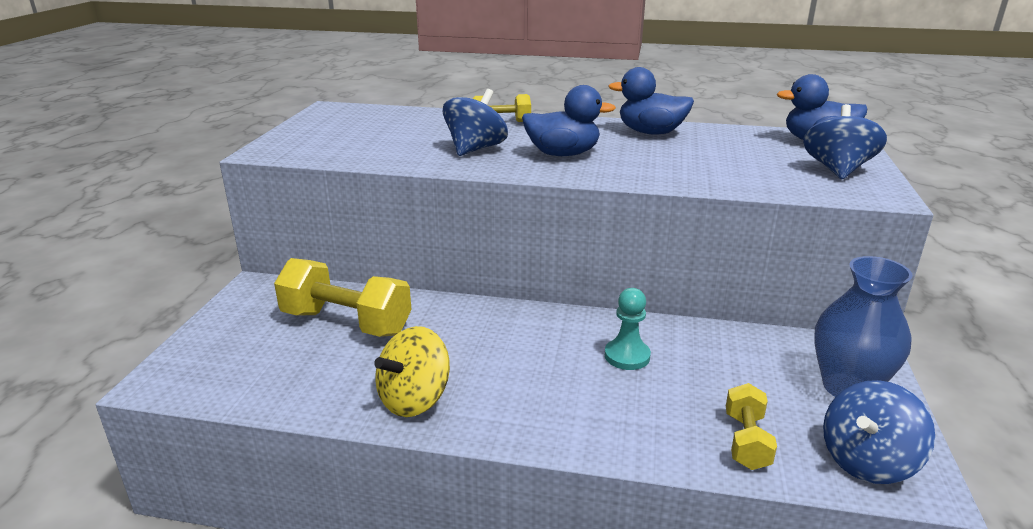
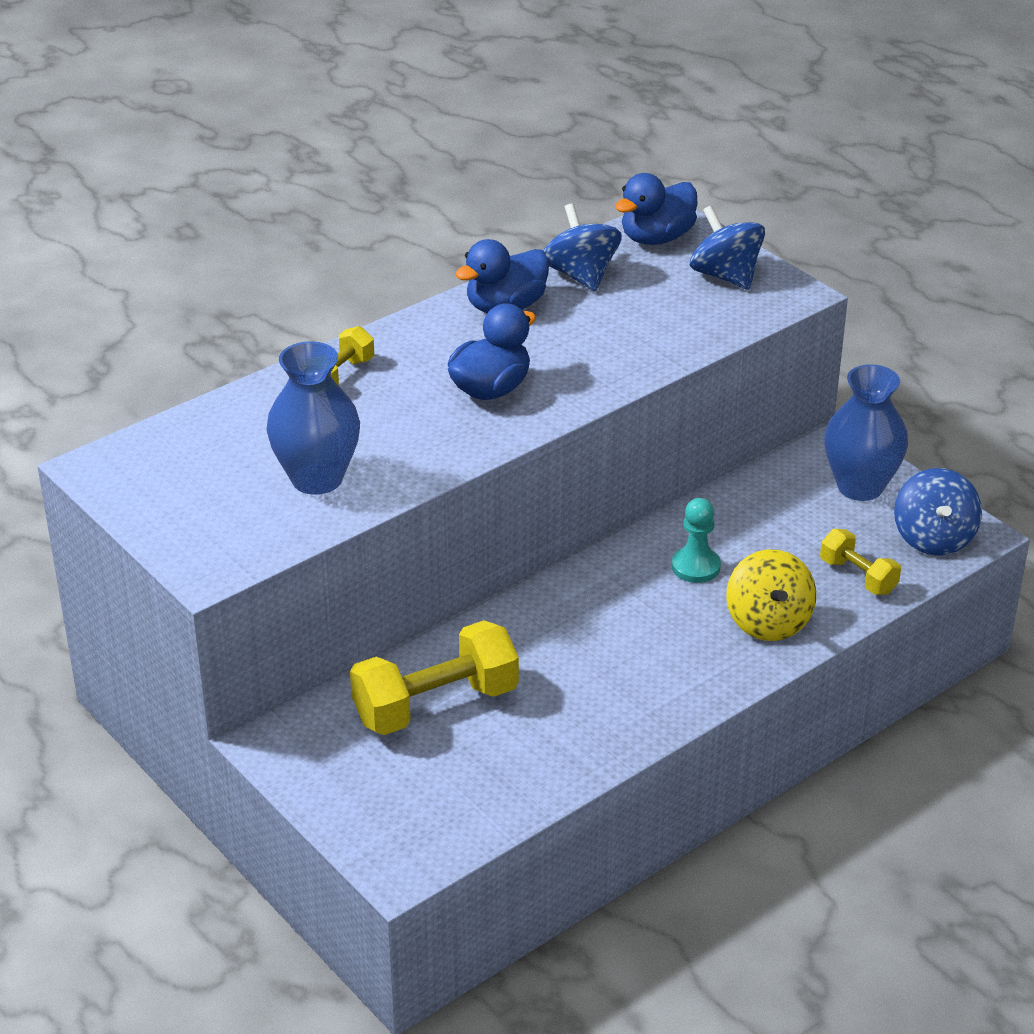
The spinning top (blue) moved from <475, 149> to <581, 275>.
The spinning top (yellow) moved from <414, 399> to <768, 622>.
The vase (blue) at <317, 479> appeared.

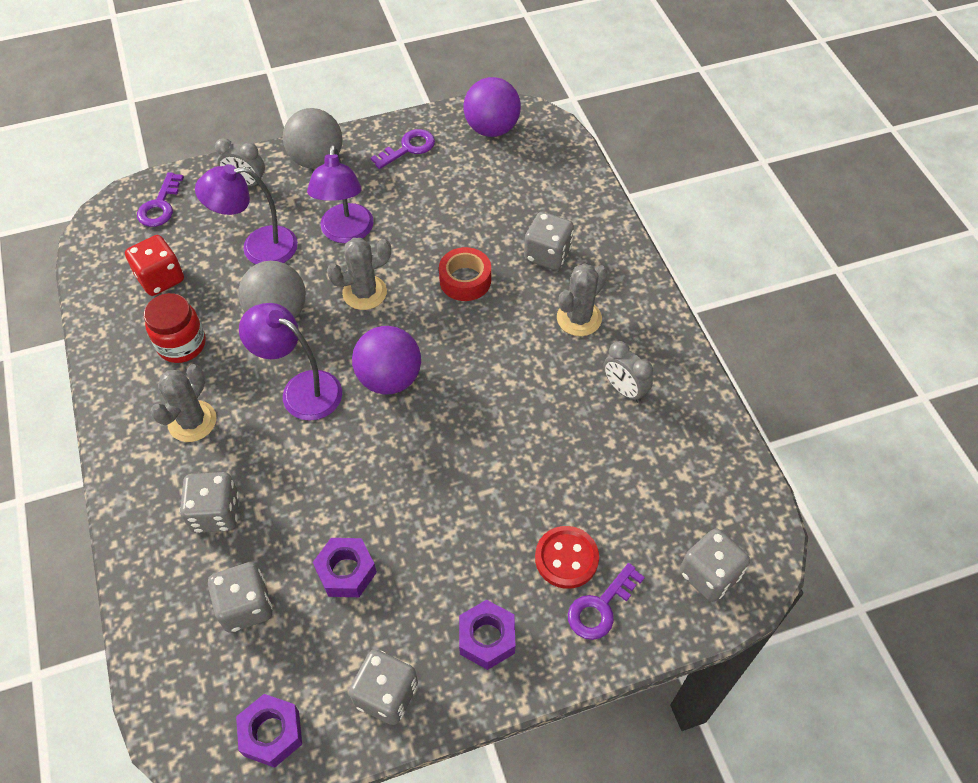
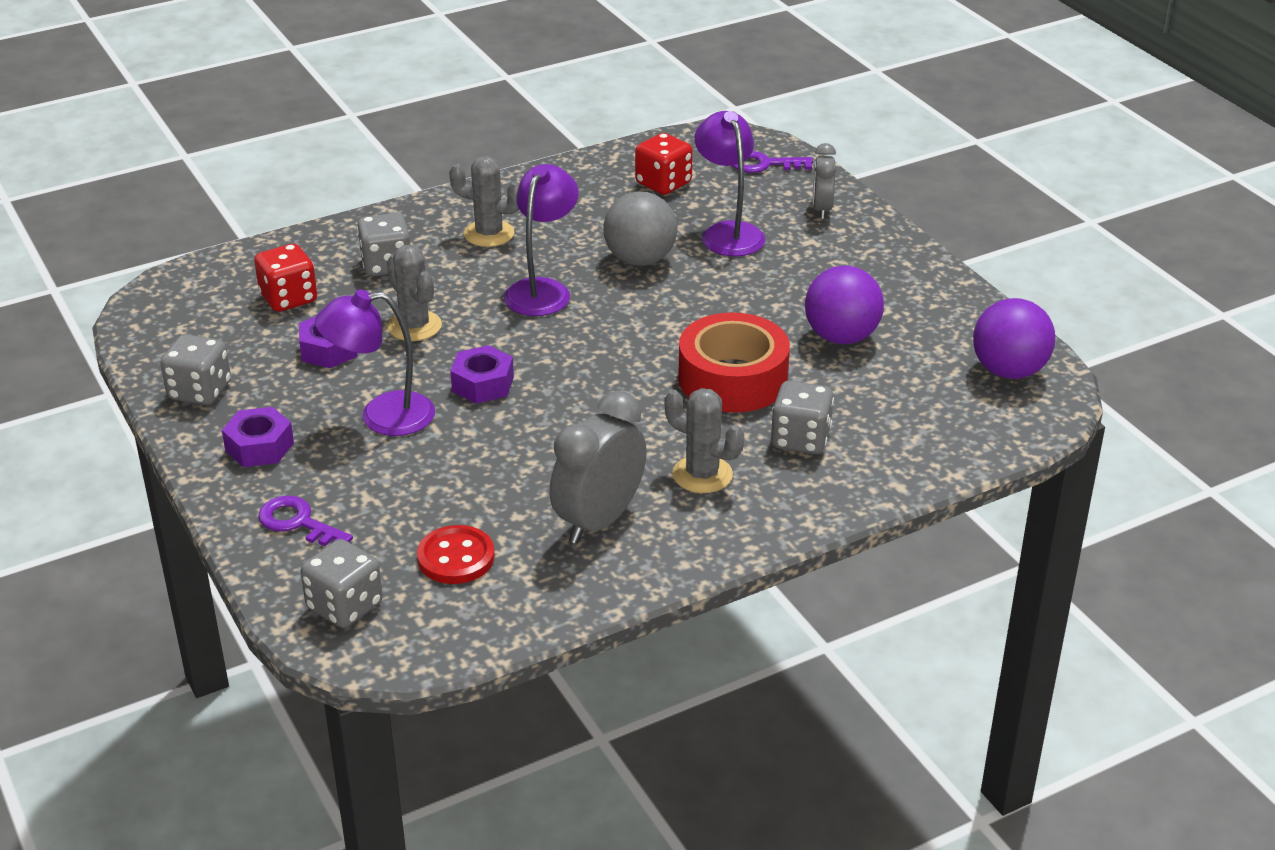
The ball (grey) at <317, 160> disappeared.
The key (purple) at <408, 148> disappeared.
The lamp (purple) moved from <346, 233> to <382, 416>.
The cactus (grey) moved from <364, 292> to <414, 326>.
The tape (red) at <465, 280> changed to 1.65 times the size.
The jar (red) at <182, 344> disappeared.
The ball (purple) moved from <389, 378> to <841, 337>.
The clock (grey) at <624, 390> changed to 1.68 times the size.
The button (red) moved from <566, 558> to <456, 557>.
The dice (grey) at <246, 606> became the dice (red) at <288, 298>.
The nut (purple) moved from <271, 733> to <483, 384>.

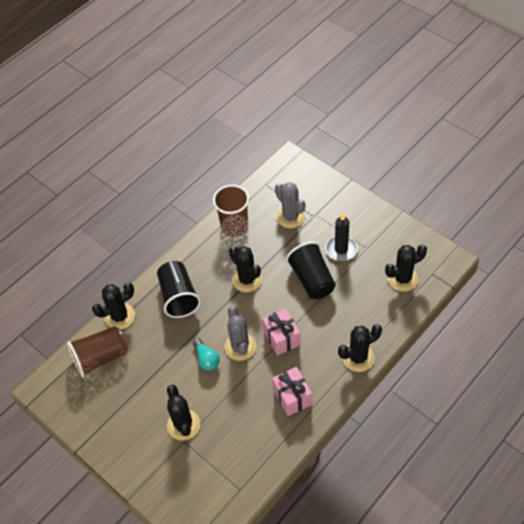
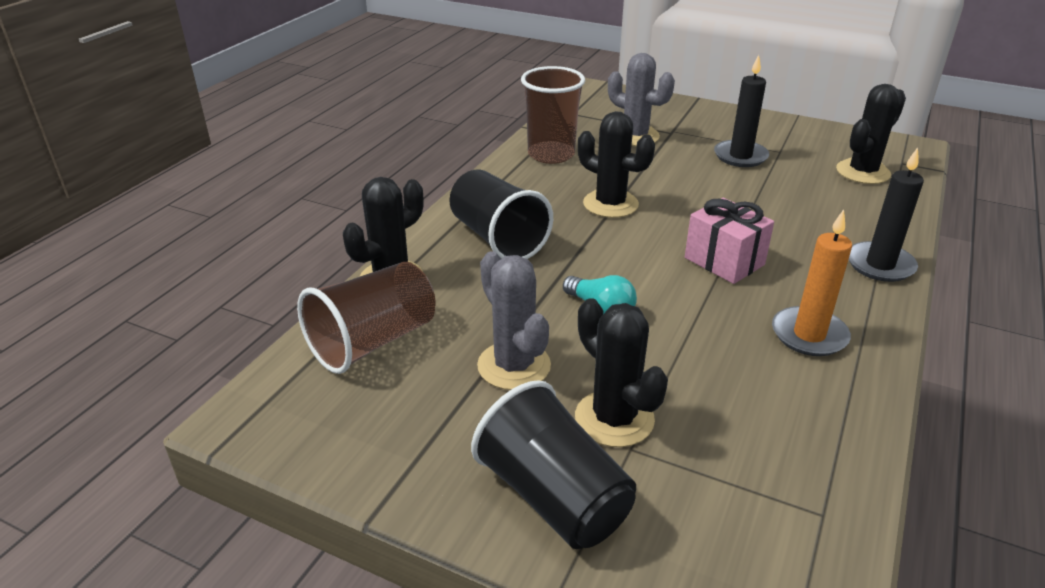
The cup (black) moved from <312, 279> to <553, 497>.
The cactus (grey) moved from <240, 347> to <514, 366>.
The cactus (black) at <358, 358> was replaced by the candle (black) at <880, 265>.
The gift (pink) at <292, 397> was replaced by the candle (orange) at <809, 335>.

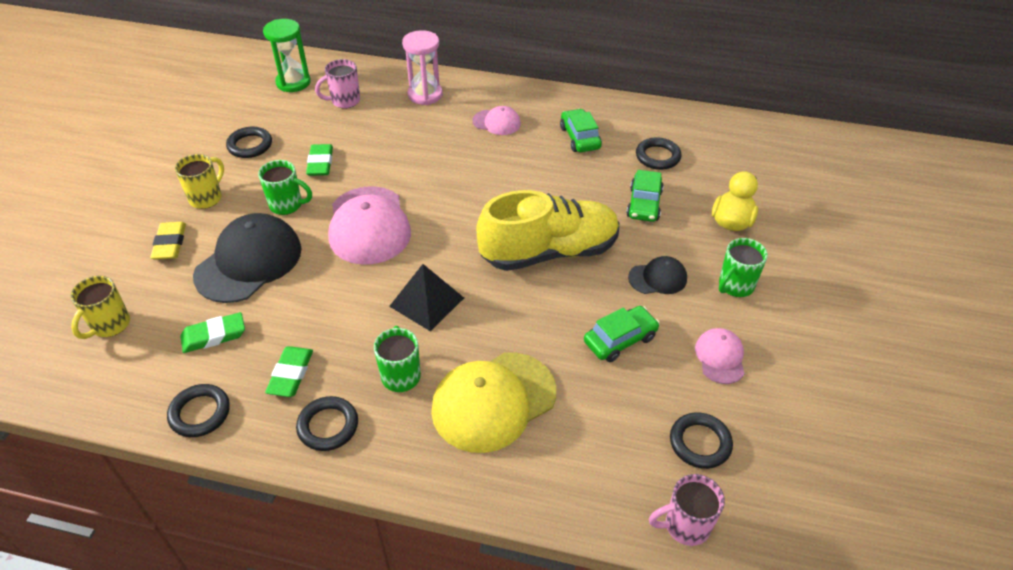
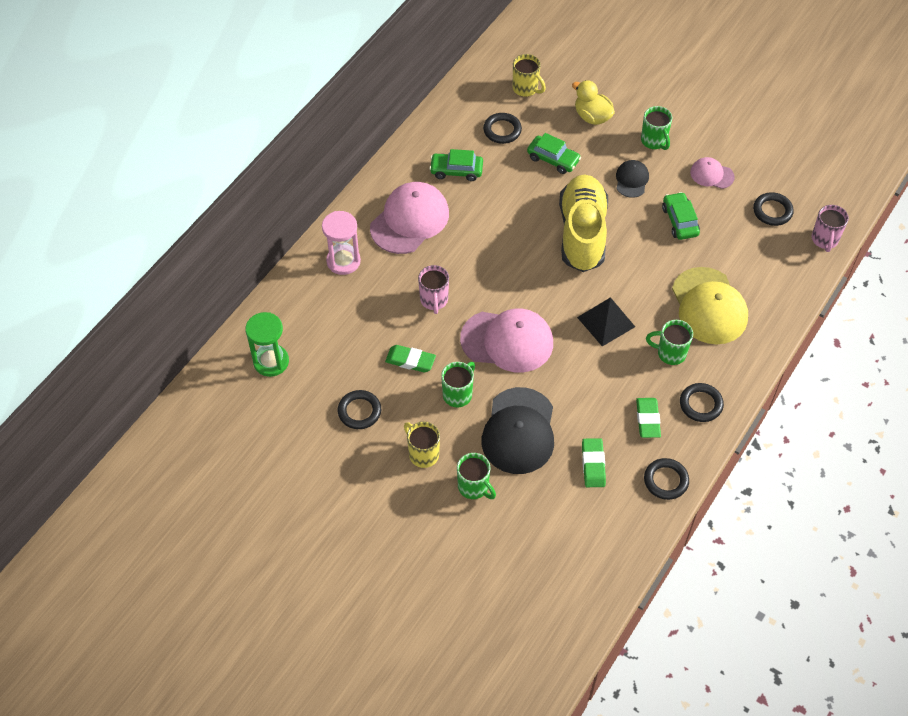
The mug (pink) moved from <344, 101> to <434, 300>.
The cap (pink) at <497, 122> changed to 1.95 times the size.
The cap (black) at <249, 262> turned 135 degrees counterclockwise.
The eraser (yellow) at <170, 244> was replaced by the mug (green) at <474, 487>.
The mug (yellow) moved from <110, 325> to <526, 89>.
The eraser (green) at <291, 374> turned 60 degrees clockwise.

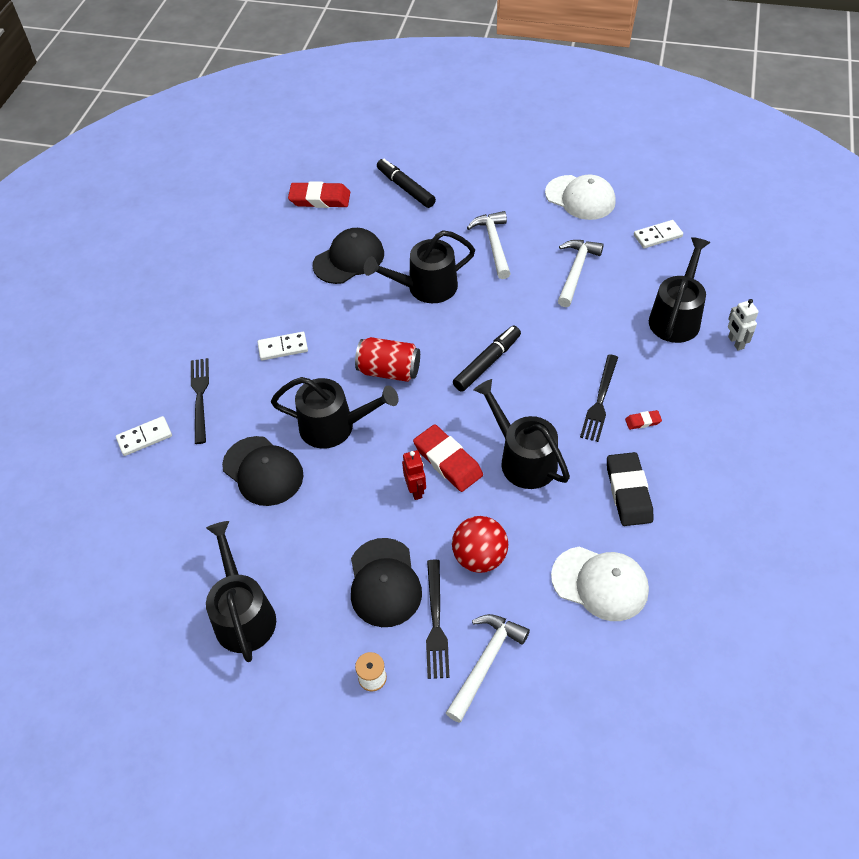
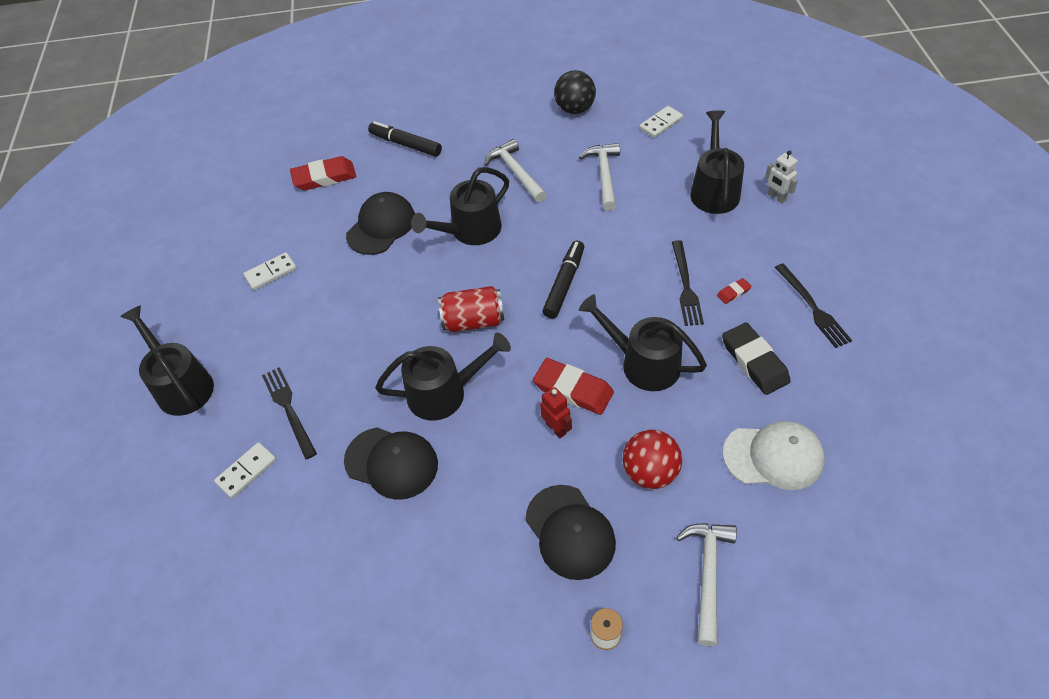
The cap (white) at <580, 198> was replaced by the ball (black) at <574, 109>.
The domino (white) moved from <283, 348> to <271, 273>.
The watering can (black) moved from <243, 614> to <181, 385>.
The fork (black) moved from <436, 622> to <812, 308>.

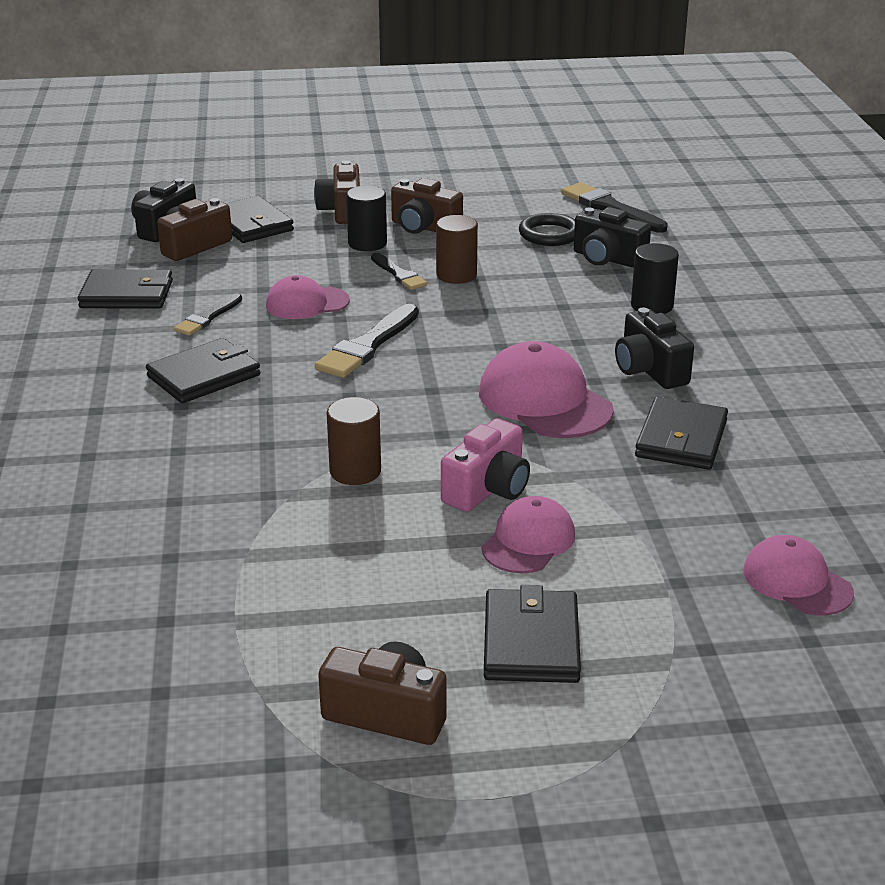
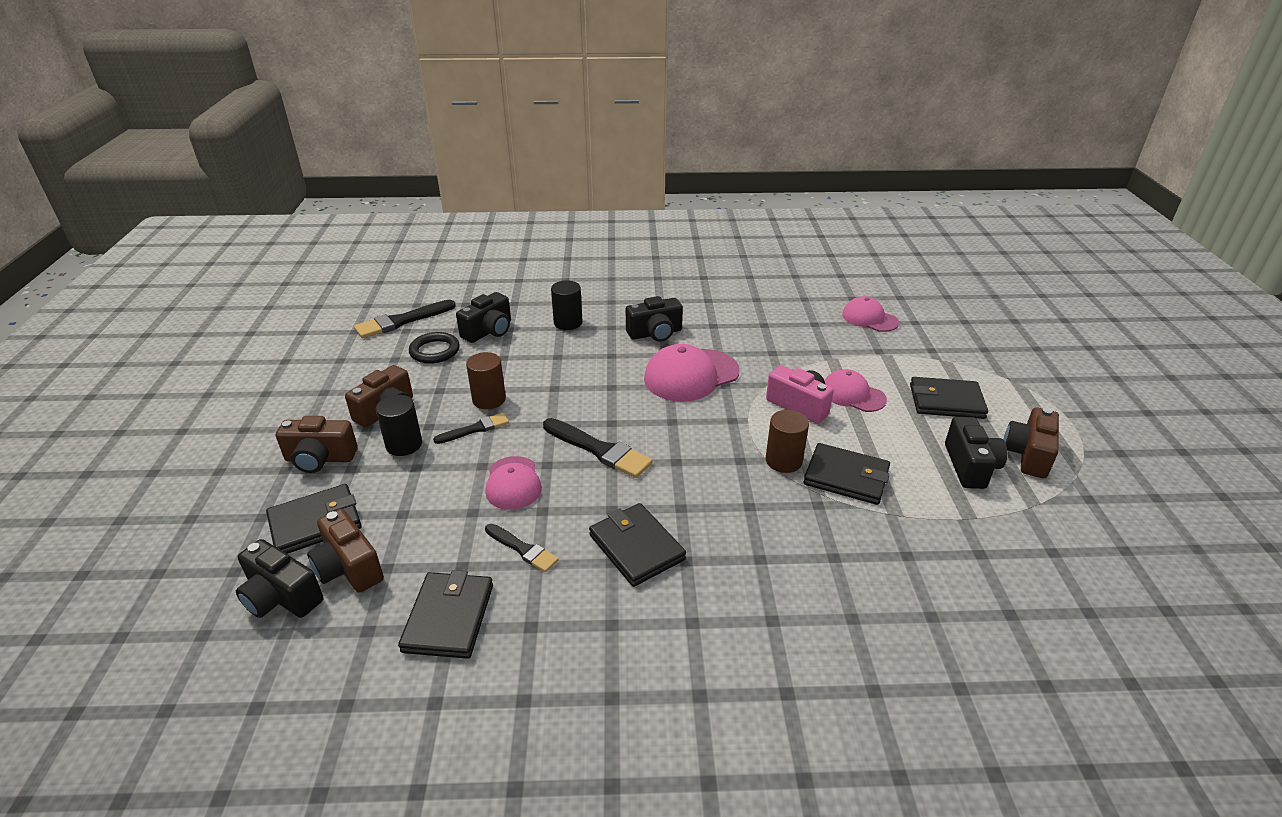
The wallet (black) moved from <681, 439> to <846, 477>.
The cap (pink) at <797, 582> turned 75 degrees clockwise.
The camera (black) at <970, 466> appeared.

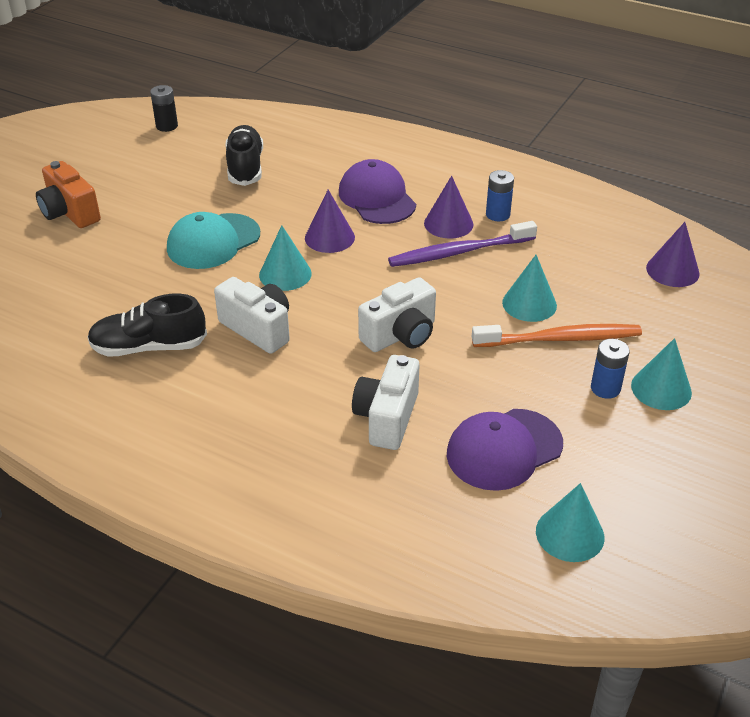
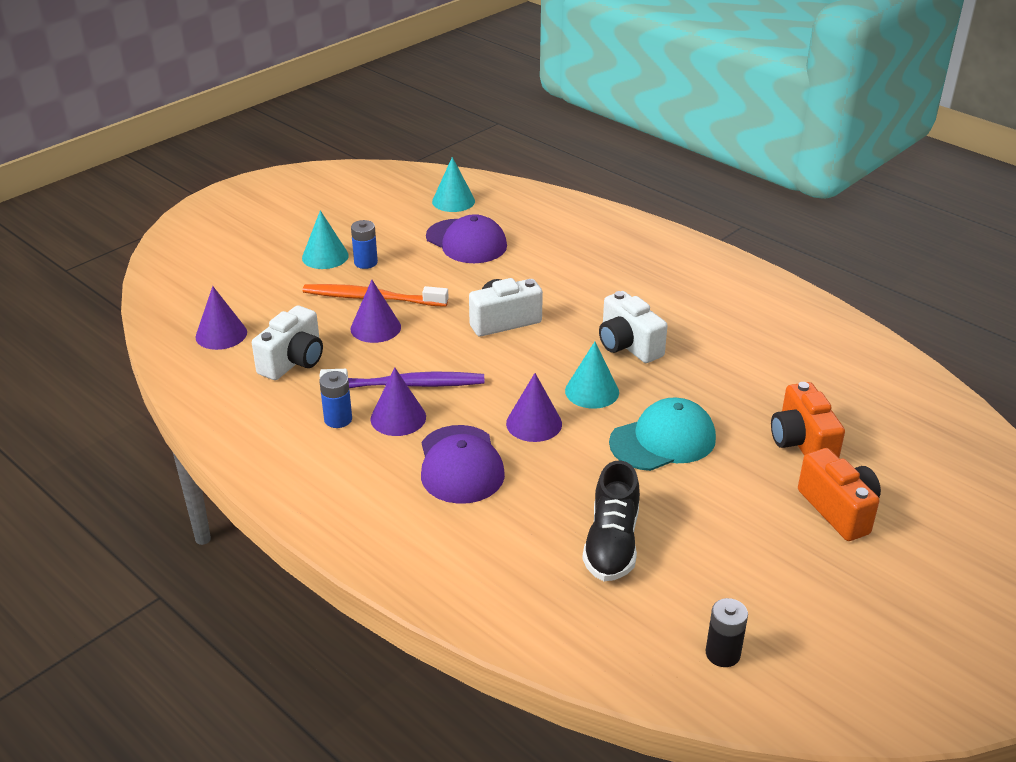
The cone (turquoise) at <529, 304> became the cone (purple) at <375, 328>.
The shoe (black) at <149, 347> disappeared.
The camera (white) moved from <387, 418> to <293, 361>.
The cap (purple) at <504, 449> turned 60 degrees clockwise.
The camera (orange) at <802, 443> appeared.

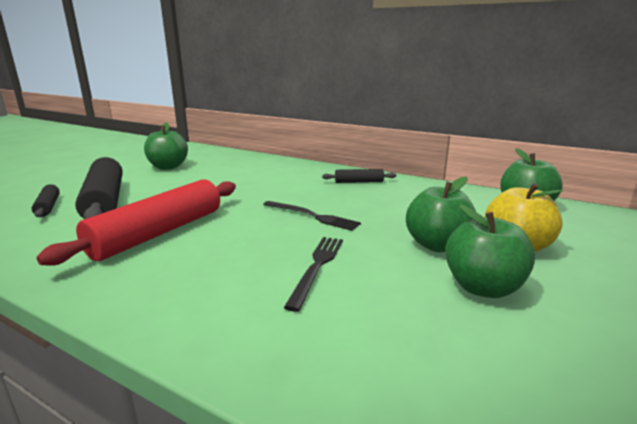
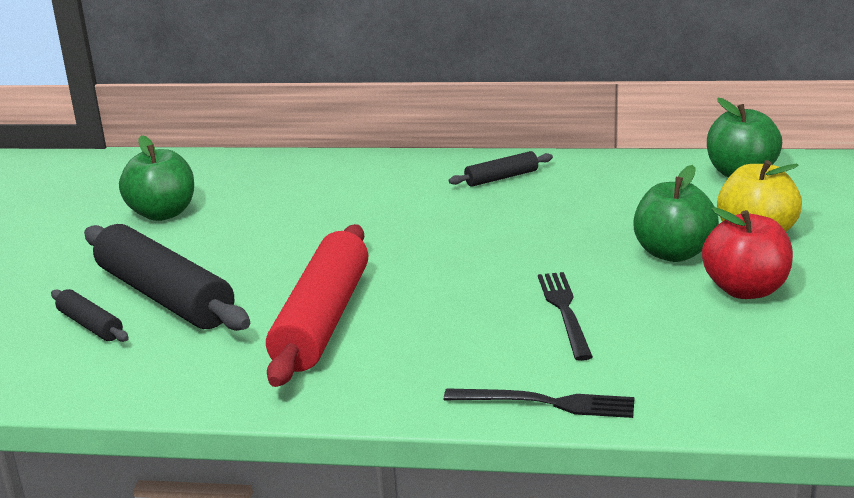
The fork (black) moved from <313, 216> to <547, 403>.
The apple (green) at <483, 287> became the apple (red) at <745, 290>.

